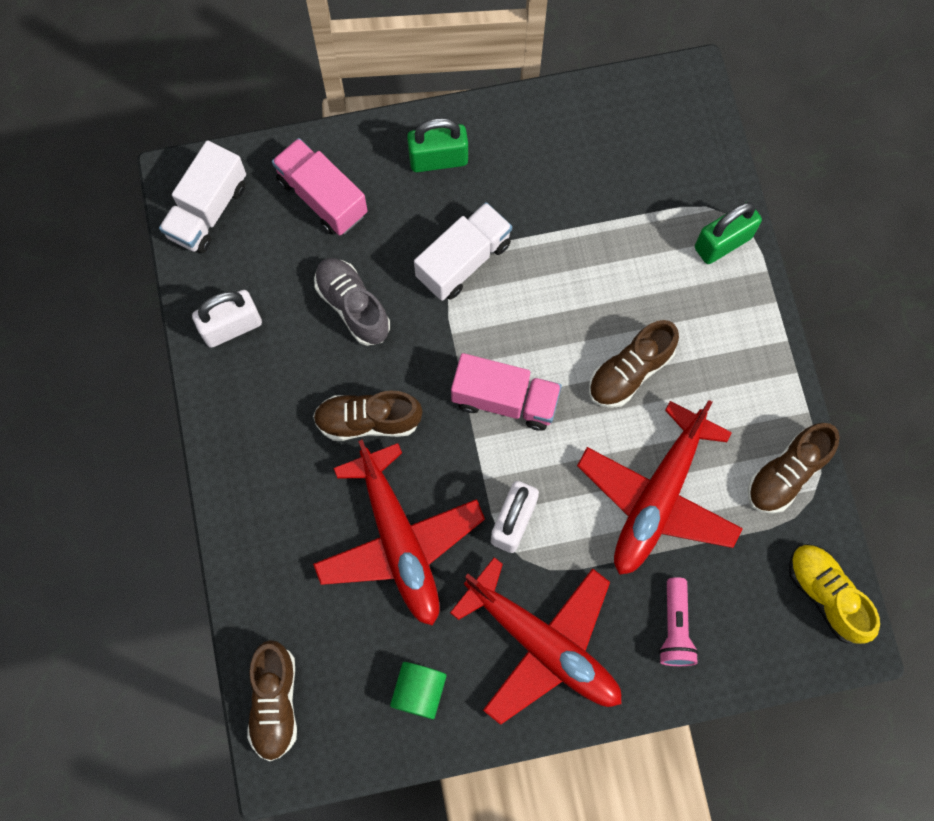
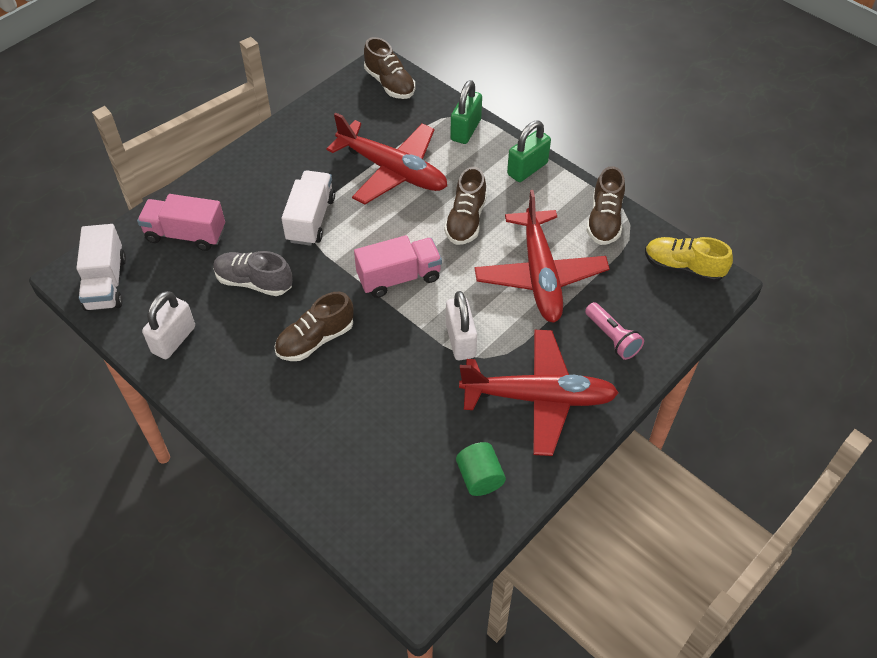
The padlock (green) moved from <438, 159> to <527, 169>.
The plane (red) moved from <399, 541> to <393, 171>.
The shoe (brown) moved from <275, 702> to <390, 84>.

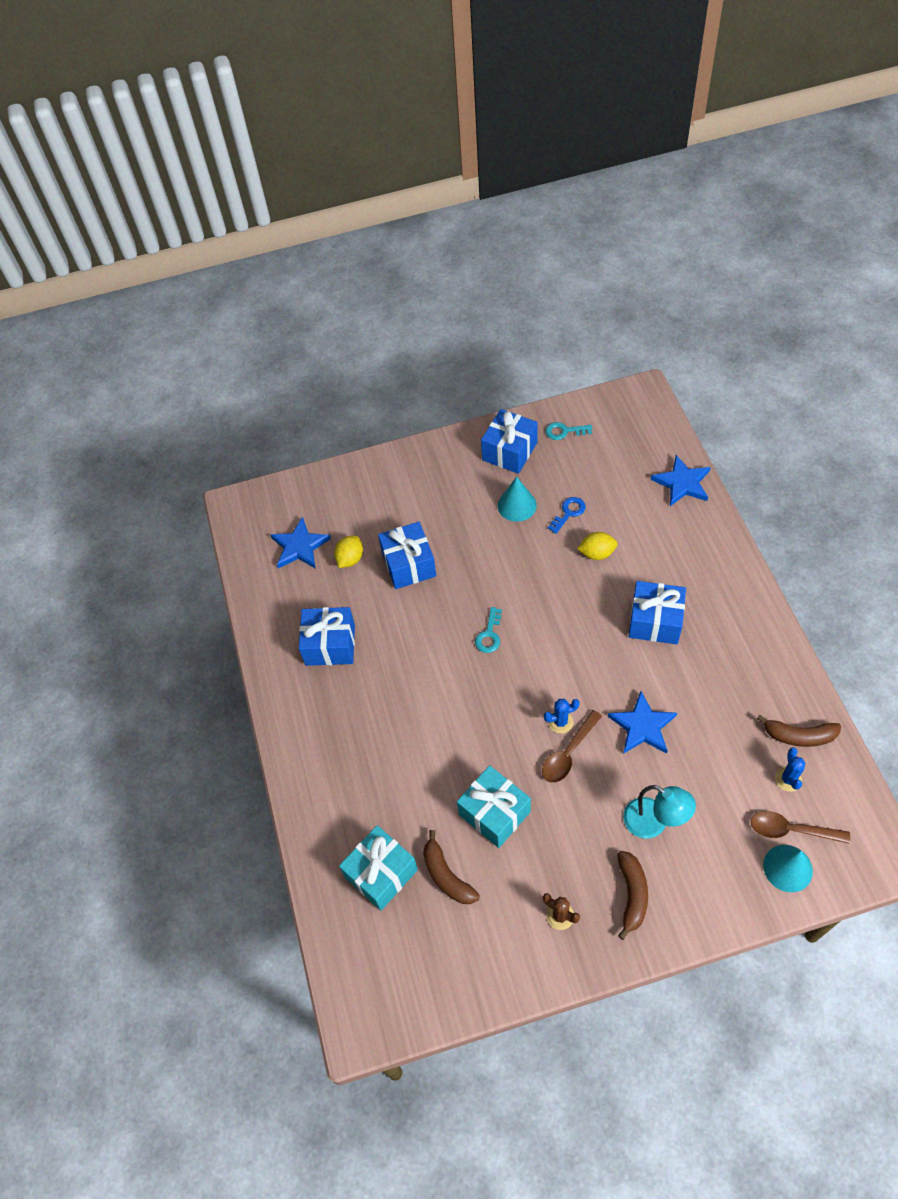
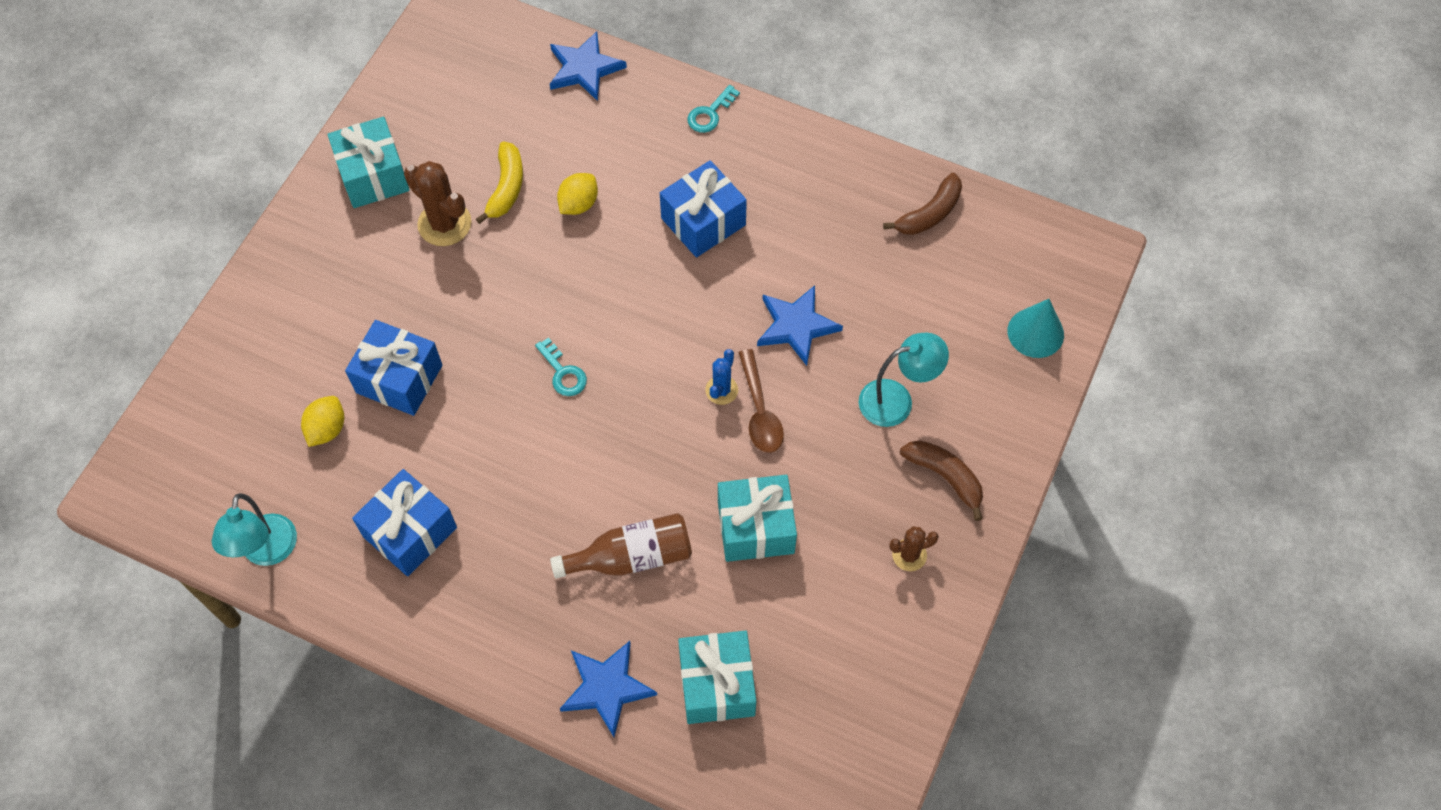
The gift (blue) at <509, 451> became the gift (turquoise) at <373, 175>.
The key (turquoise) moved from <564, 431> to <710, 114>.
The cone (turquoise) at <517, 505> was replaced by the cactus (brown) at <444, 224>.
The key (blue) at <568, 513> was replaced by the banana (yellow) at <506, 188>.
The star (blue) moved from <300, 546> to <606, 688>.
The lemon (yellow) at <350, 559> turned 45 degrees clockwise.
The cactus (blue) at <788, 779> disappeared.
The spoon (brown) at <791, 830> disappeared.
The banana (brown) at <446, 875> disappeared.
The lamp (turquoise) at <267, 552> appeared.
The bottle (brown) at <631, 557> appeared.

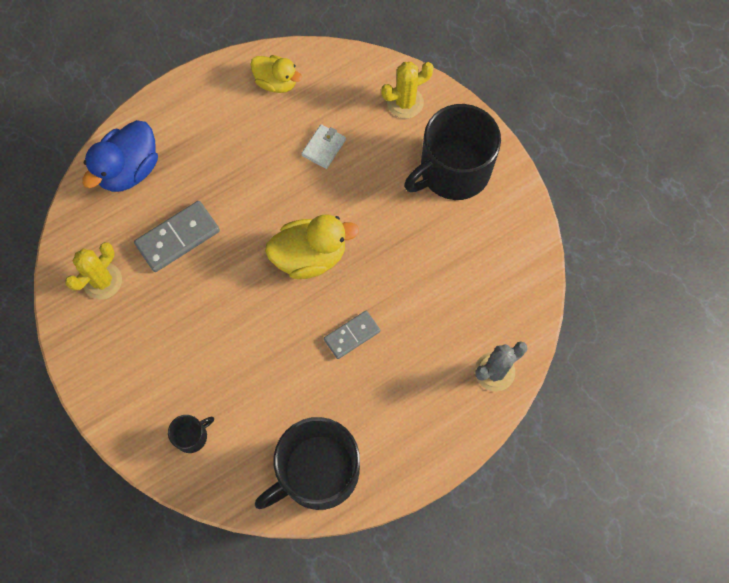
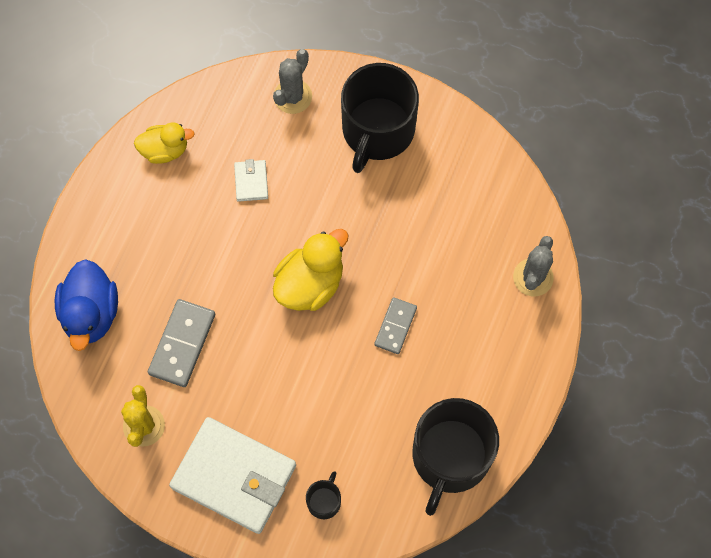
The cactus (yellow) at <405, 102> became the cactus (grey) at <292, 96>.
The wallet (white) at <234, 476> appeared.

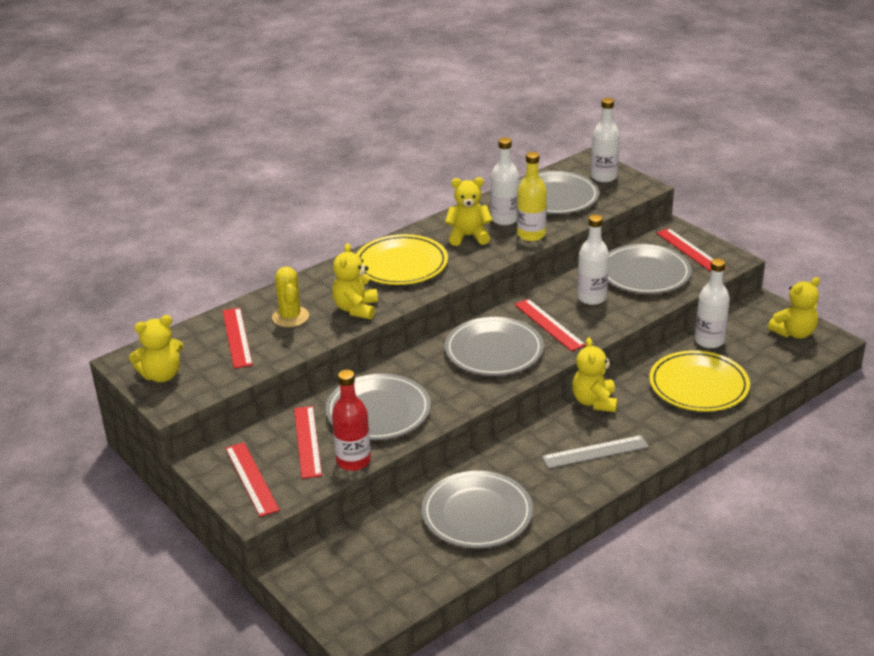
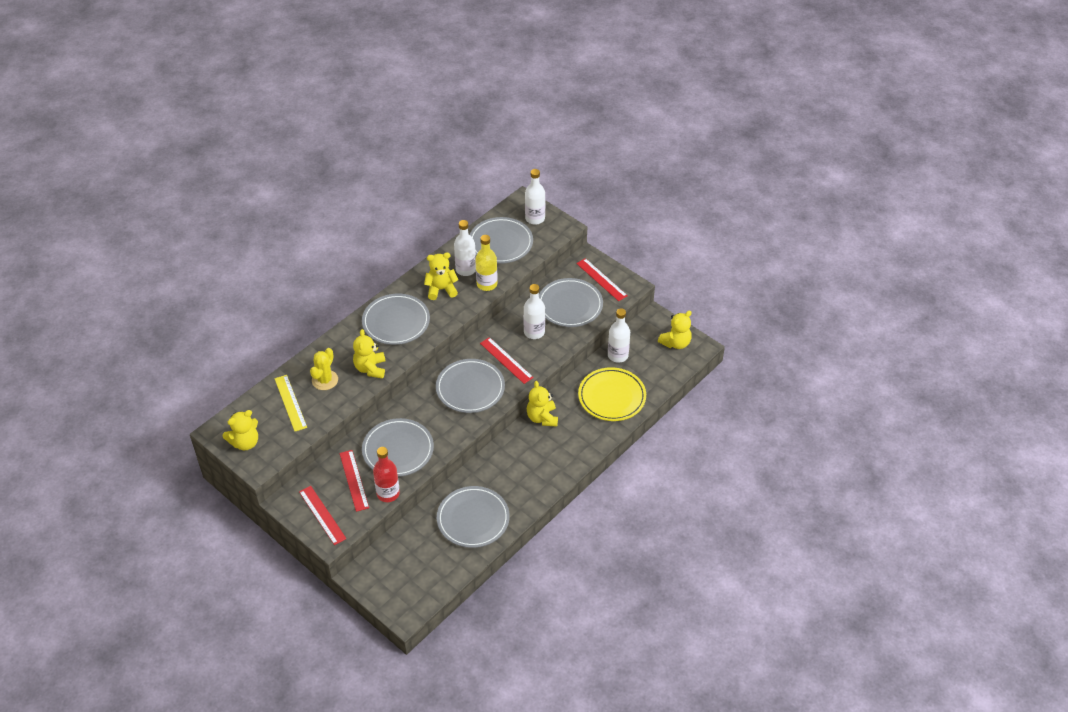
The plate (yellow) at <401, 264> became the plate (grey) at <396, 322>.
The cactus (yellow) at <290, 317> turned 45 degrees clockwise.
The ruler (red) at <237, 337> became the ruler (yellow) at <290, 403>.
The ruler (grey) at <595, 452> disappeared.

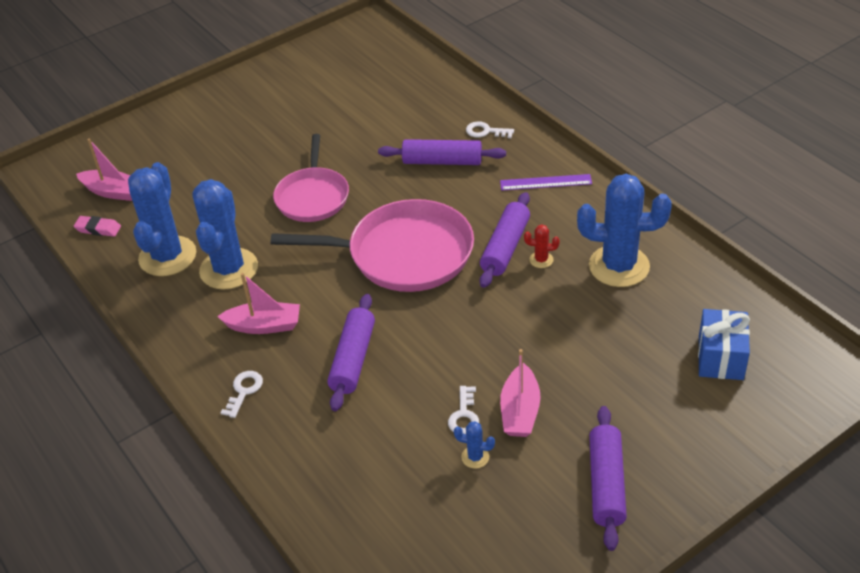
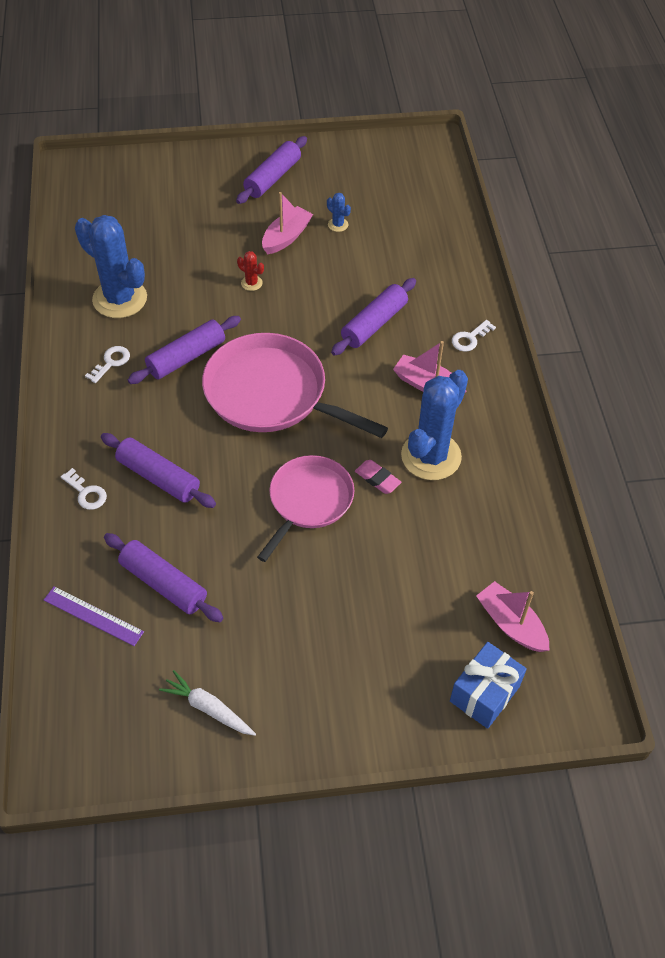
The cactus (blue) at <167, 256> disappeared.
The ruler (purple) moved from <545, 182> to <93, 616>.
The eraser (pink) moved from <98, 229> to <377, 479>.
The cactus (red) moved from <541, 260> to <251, 283>.
The gift (blue) moved from <720, 358> to <484, 693>.
The key (white) moved from <464, 415> to <111, 362>.
The rolling pin (purple) at <164, 583> appeared.
The carrot (white) at <208, 708> appeared.

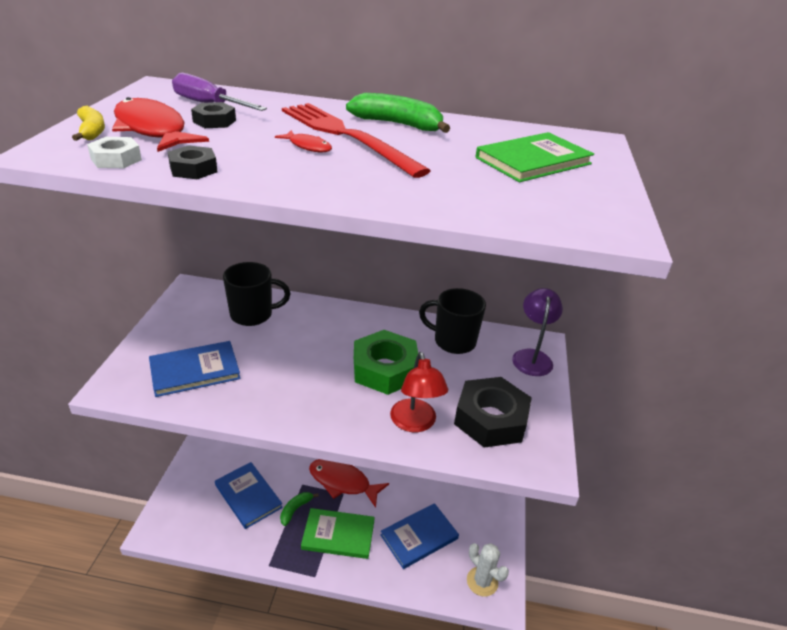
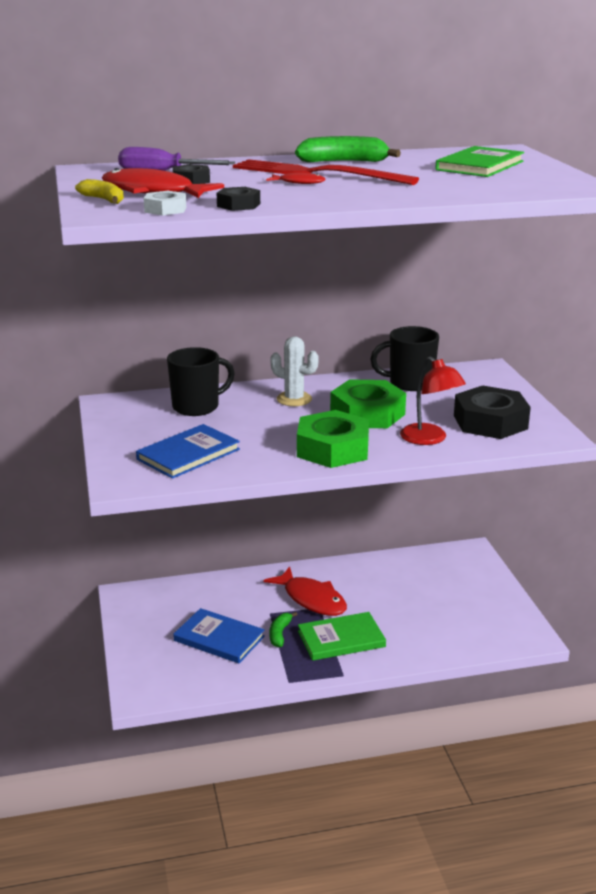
The lamp (purple) at <532, 357> disappeared.
The fish (red) at <342, 482> turned 135 degrees counterclockwise.
The book (blue) at <419, 537> disappeared.
The cactus (white) moved from <482, 581> to <294, 399>.
The nut (green) at <333, 449> appeared.

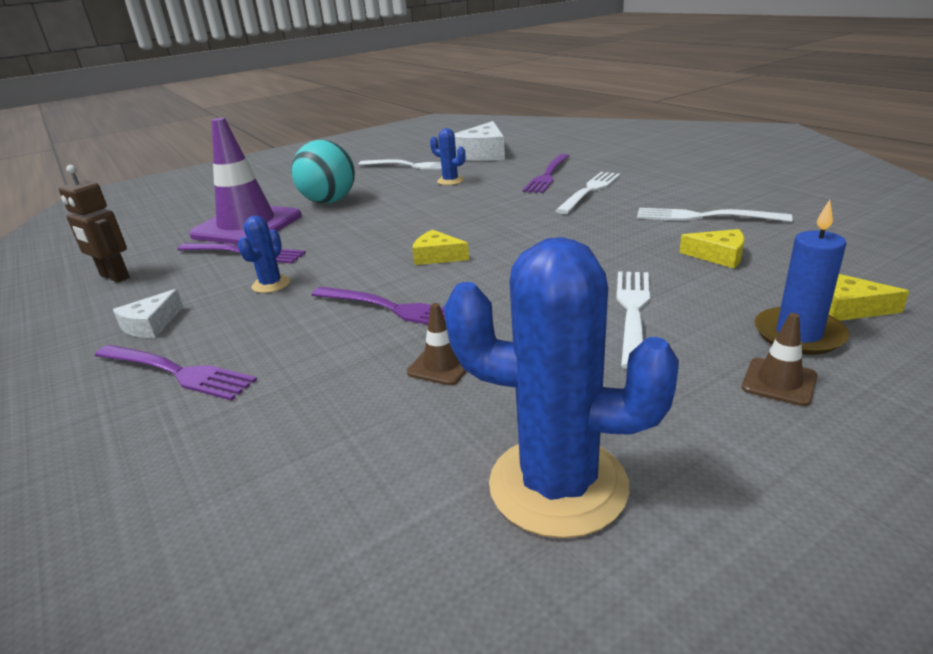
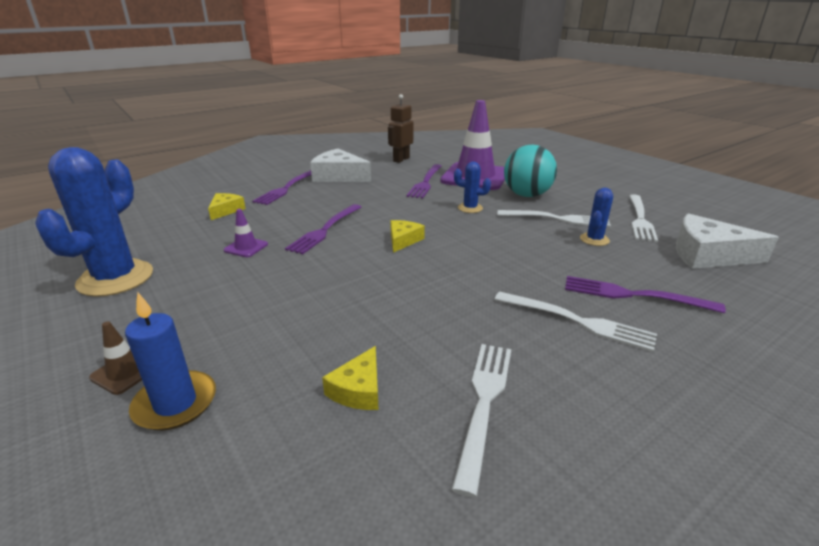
The cactus (blue) moved from <271, 284> to <470, 208>.
The fork (white) moved from <632, 311> to <557, 219>.
The cheese (yellow) moved from <850, 308> to <225, 210>.
The cheese (white) at <151, 324> changed to 1.80 times the size.
The traffic cone (brown) at <442, 365> became the traffic cone (purple) at <246, 247>.

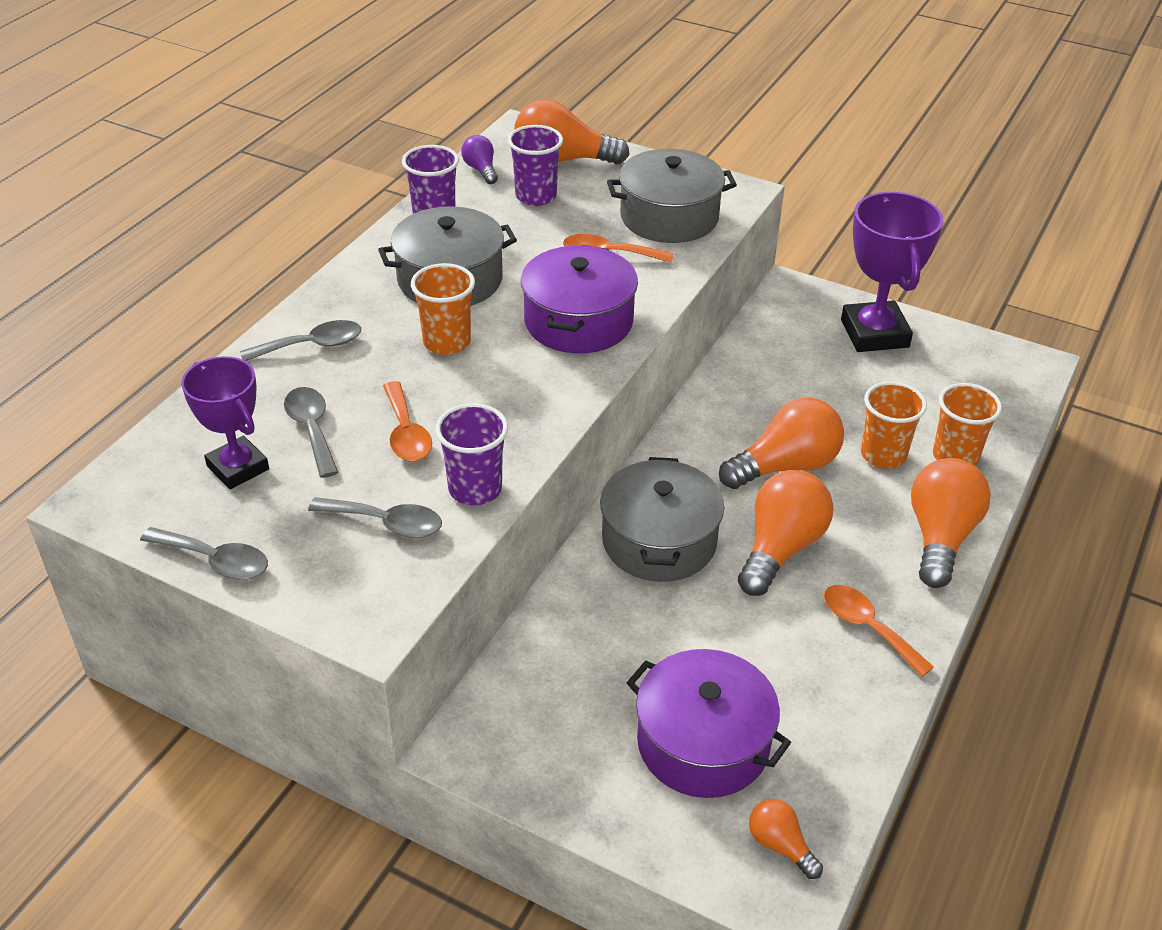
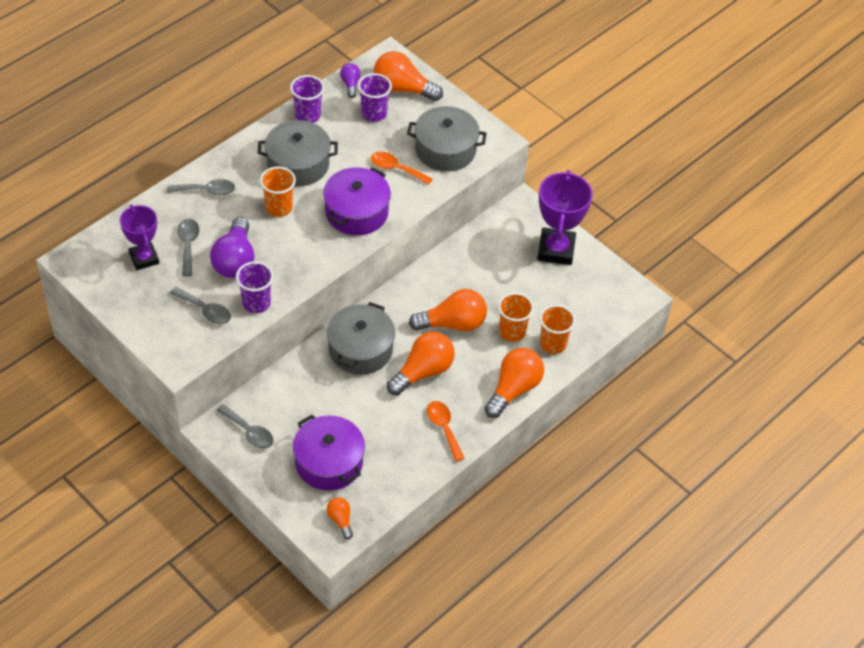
The spoon (orange) at <406, 433> was replaced by the light bulb (purple) at <235, 260>.
The spoon (grey) moved from <215, 561> to <249, 432>.

